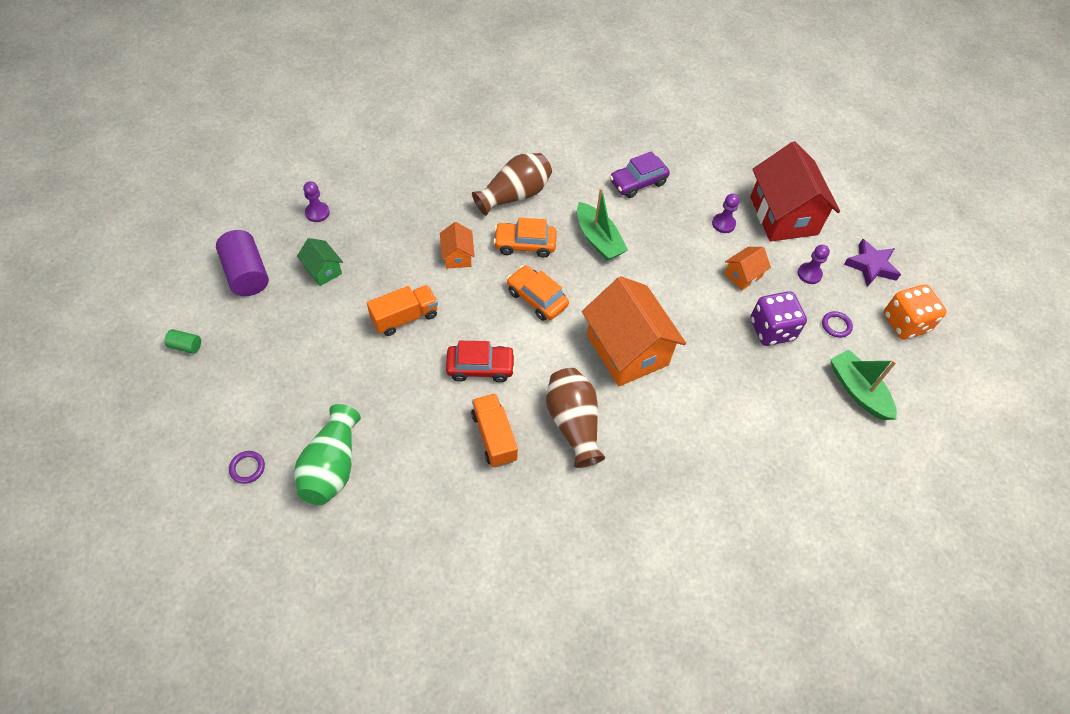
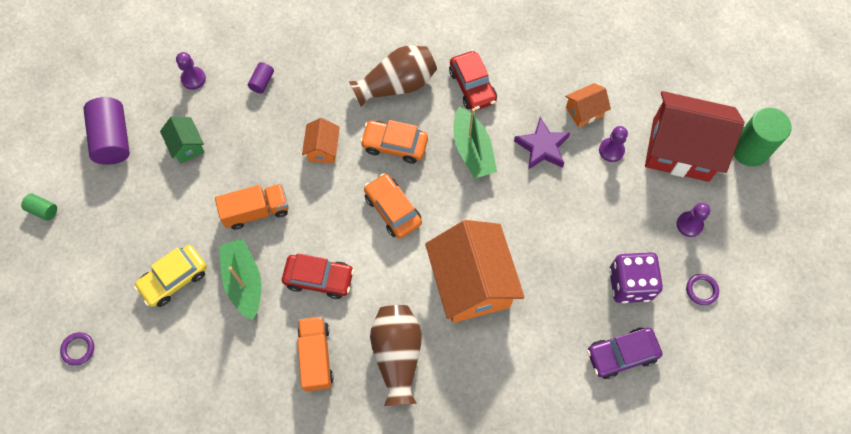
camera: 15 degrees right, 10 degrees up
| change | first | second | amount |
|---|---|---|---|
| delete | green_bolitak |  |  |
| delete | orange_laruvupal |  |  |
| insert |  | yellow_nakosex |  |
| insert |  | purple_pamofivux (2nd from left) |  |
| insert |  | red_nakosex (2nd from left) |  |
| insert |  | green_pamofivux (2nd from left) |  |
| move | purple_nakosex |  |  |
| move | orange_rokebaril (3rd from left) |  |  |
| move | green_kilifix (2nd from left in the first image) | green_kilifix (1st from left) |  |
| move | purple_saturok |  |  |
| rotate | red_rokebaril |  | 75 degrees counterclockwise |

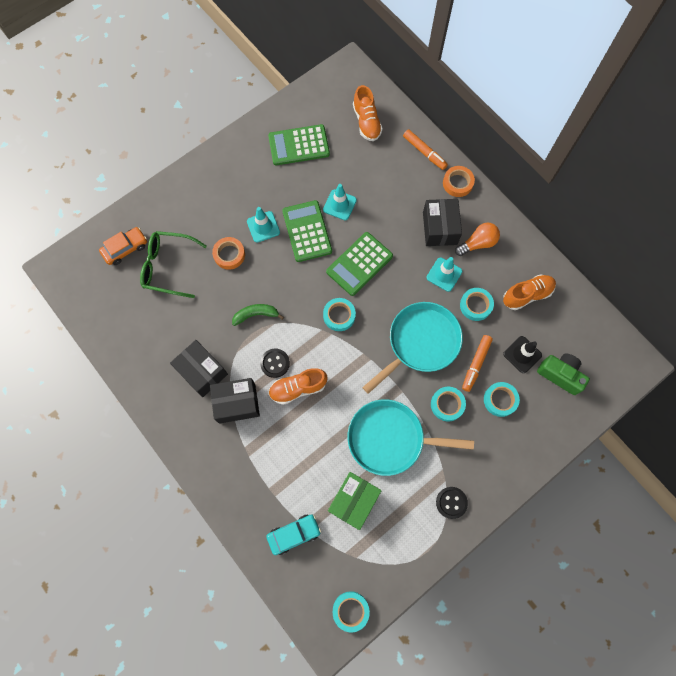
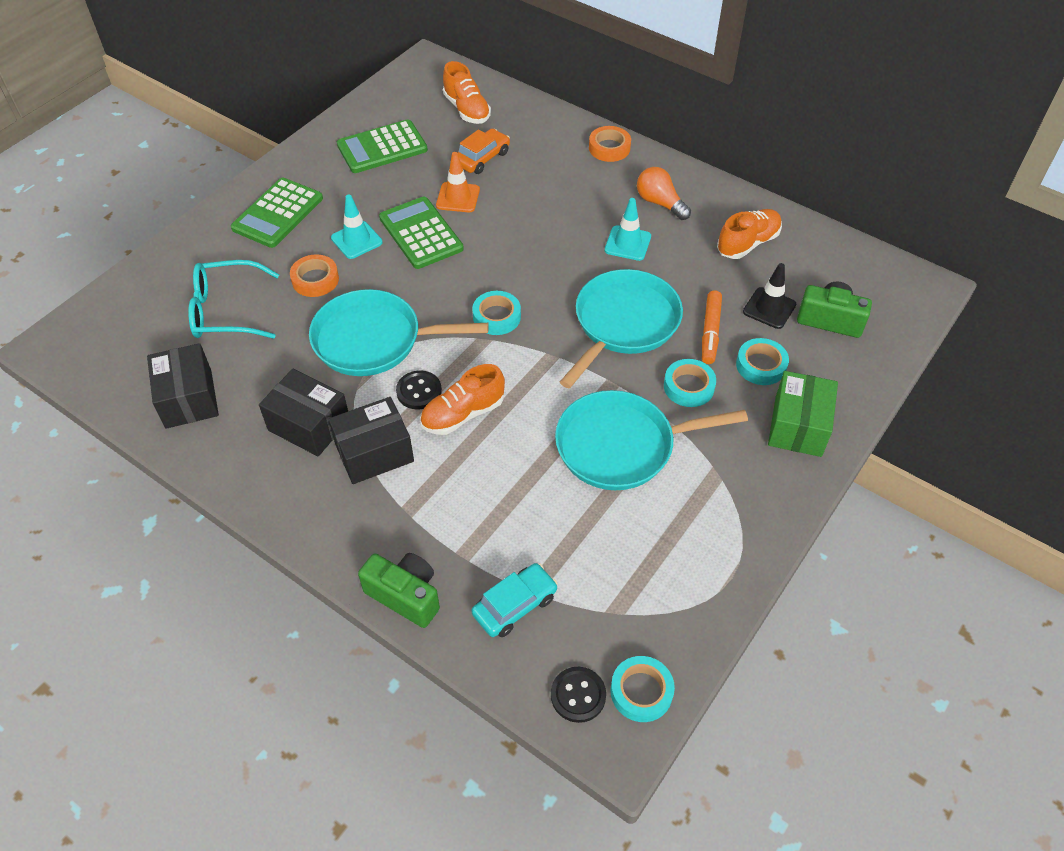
camera: 15 degrees left, 20 degrees down
| change | first | second | amount |
|---|---|---|---|
| delete | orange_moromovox (1st from left) |  |  |
| delete | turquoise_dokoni (4th from left) |  |  |
| insert |  | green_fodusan (1st from left) |  |
| move | orange_nakosex |  |  |
| move | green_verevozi (3rd from left in the first image) | green_verevozi (1st from left) |  |
| move | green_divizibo |  |  |
| move | black_divizibo (3rd from left in the first image) | black_divizibo (1st from left) |  |
| move | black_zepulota (2nd from left) |  |  |
| replace | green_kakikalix | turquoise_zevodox (1st from left) |  |
| recolor | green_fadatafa | turquoise_fadatafa |  |
| recolor | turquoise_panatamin (2nd from left) | orange_panatamin |  |
| rotate | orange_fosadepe |  | 90 degrees counterclockwise |

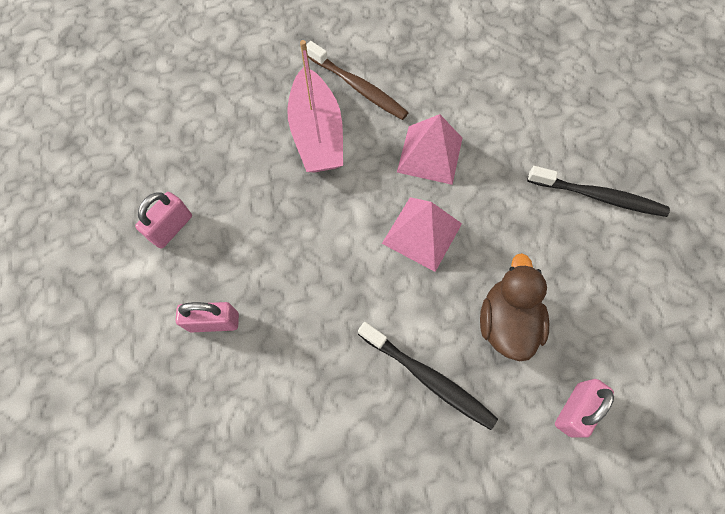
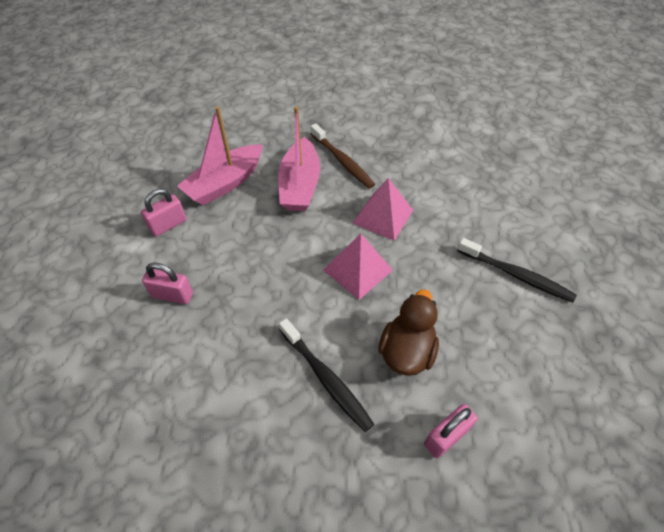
camera: 15 degrees right, 15 degrees down
| change | first | second | amount |
|---|---|---|---|
| insert |  | pink_kilifix (1st from left) |  |

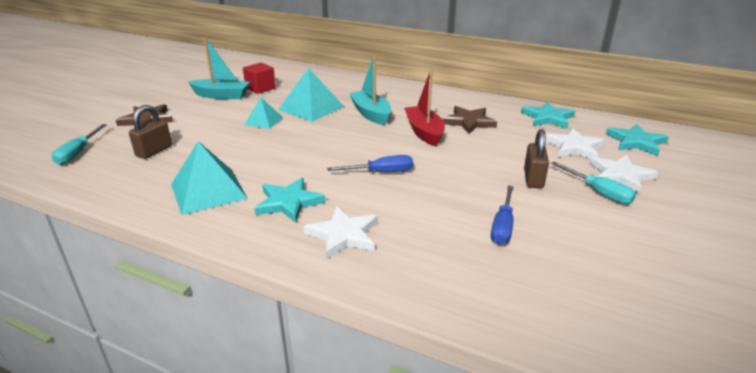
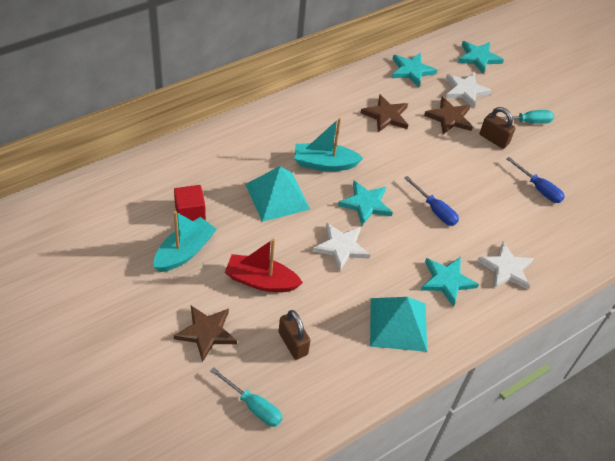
camera: 65 degrees left, 20 degrees up
| change | first | second | amount |
|---|---|---|---|
| delete | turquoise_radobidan (2nd from left) |  |  |
| insert |  | turquoise_saturok (1st from left) |  |
| insert |  | brown_saturok (3rd from left) |  |
| move | red_kilifix |  |  |
| move | white_saturok (3rd from left in the first image) | white_saturok (1st from left) |  |
| rotate | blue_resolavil (1st from left) |  | 120 degrees clockwise |

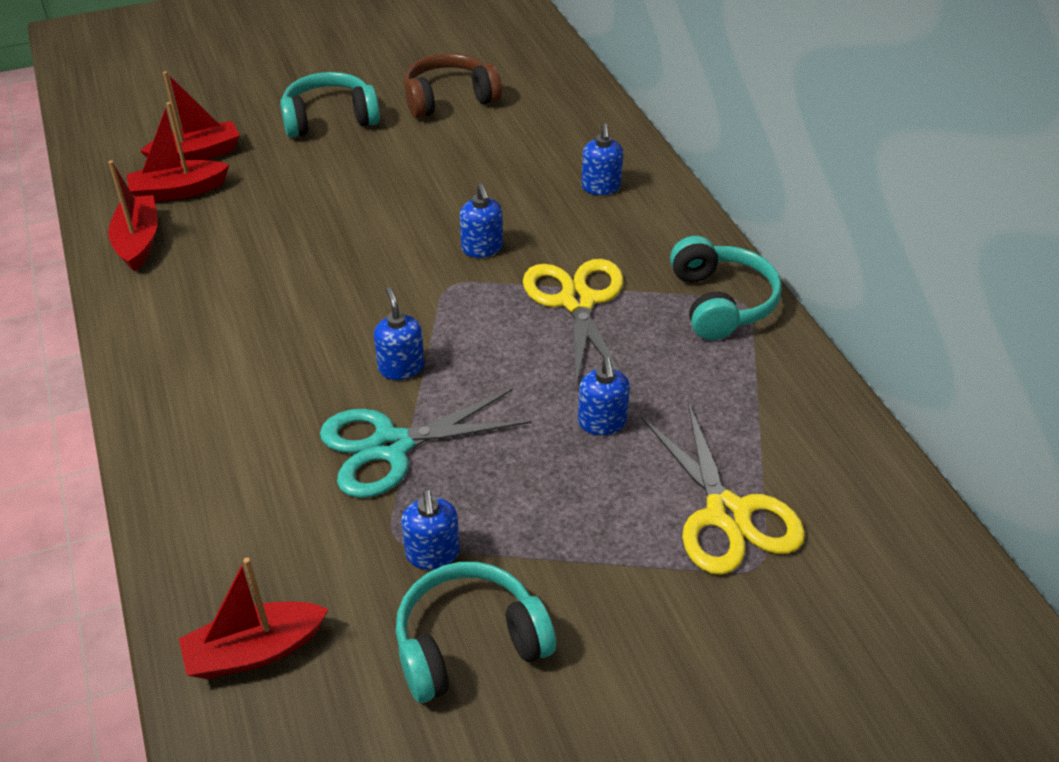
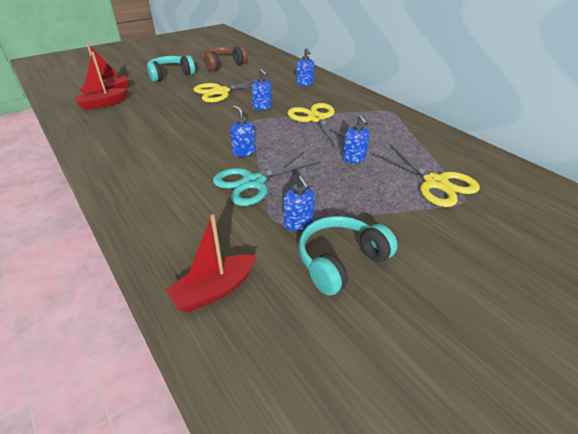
camera: 15 degrees left, 5 degrees down
| change | first | second | amount |
|---|---|---|---|
| delete | red_kilifix (1st from left) |  |  |
| delete | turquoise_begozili (3rd from left) |  |  |
| insert |  | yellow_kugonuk (1st from left) |  |

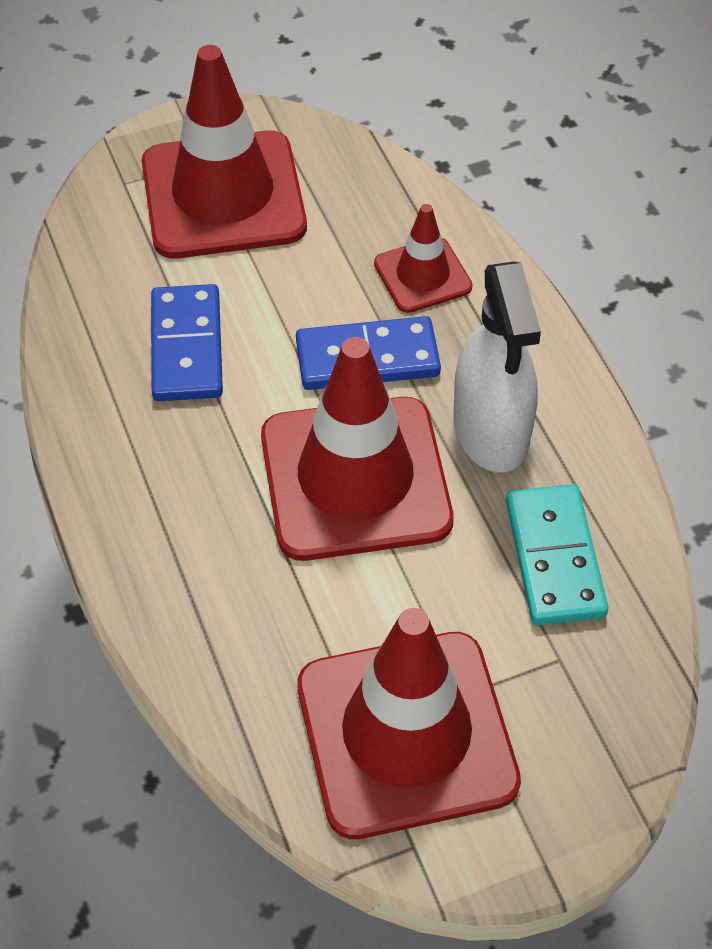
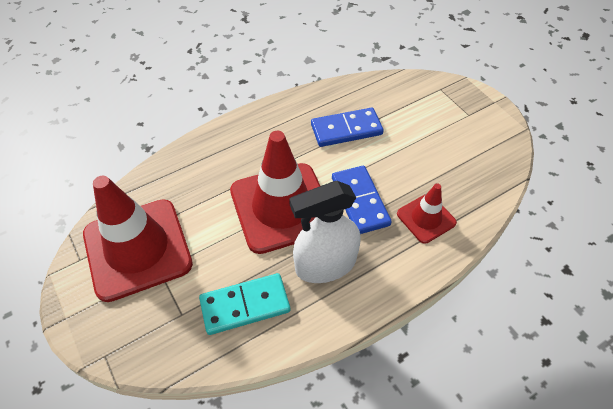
camera: 80 degrees right, 0 degrees up
| change | first | second | amount |
|---|---|---|---|
| delete | red_panatamin (1st from left) |  |  |

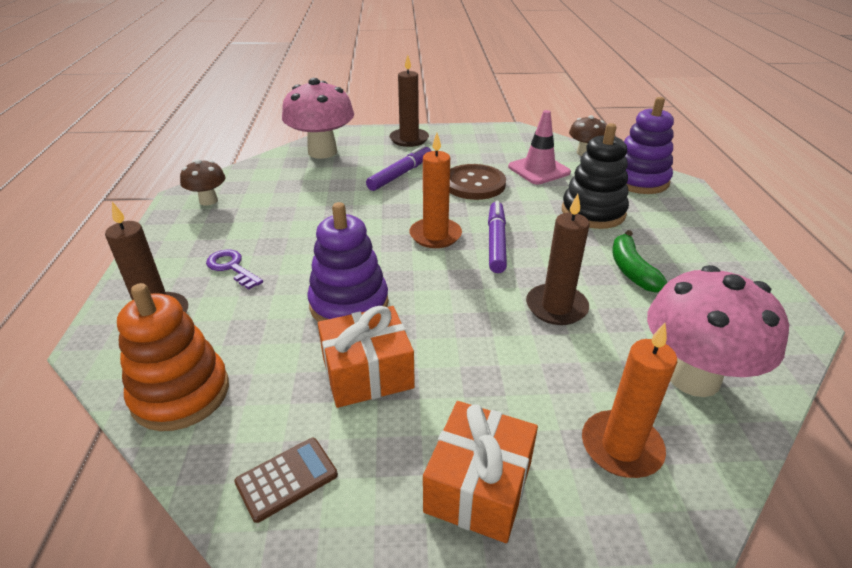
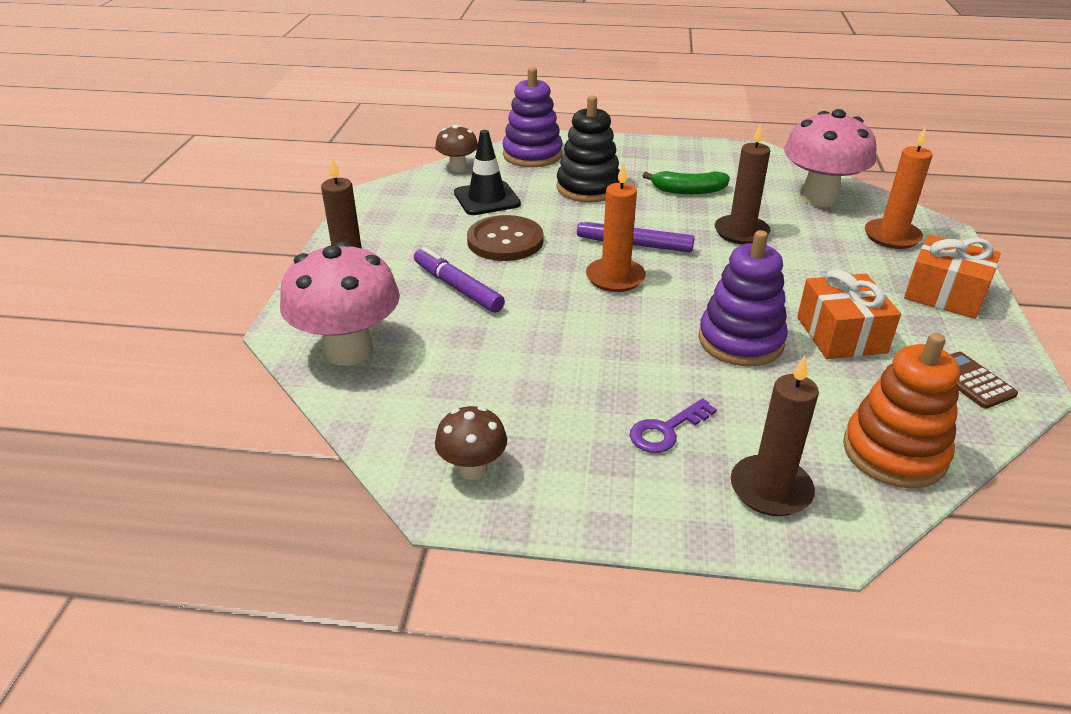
camera: 80 degrees left, 0 degrees up
| change | first | second | amount |
|---|---|---|---|
| recolor | pink_panatamin | black_panatamin |  |

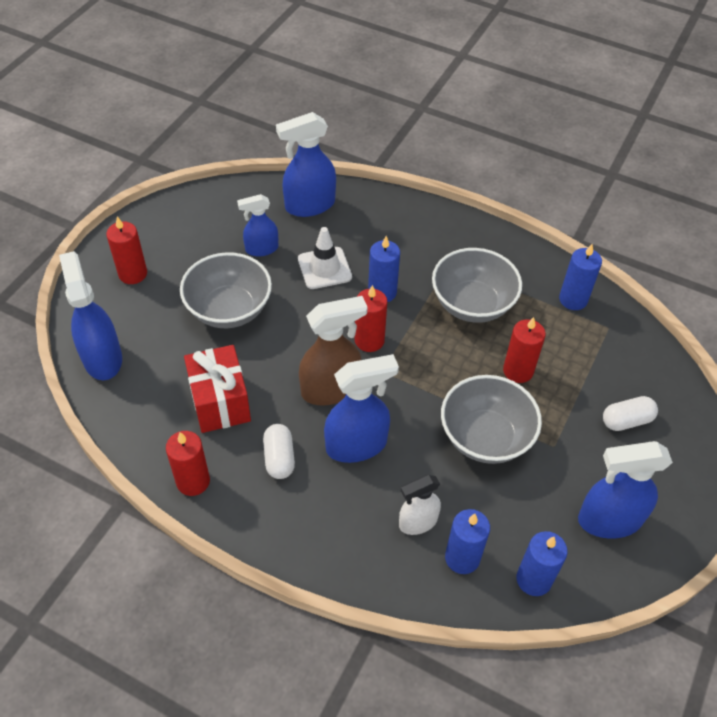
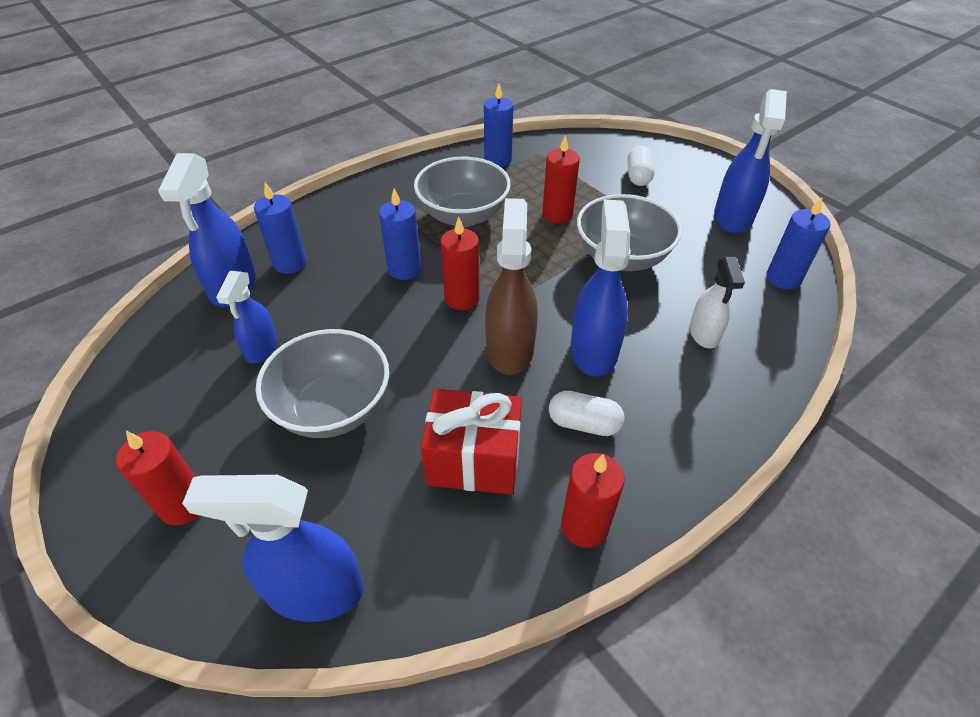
camera: 65 degrees left, 5 degrees down
| change | first | second | amount |
|---|---|---|---|
| delete | white_panatamin |  |  |
| move | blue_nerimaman (2nd from left in the first image) | blue_nerimaman (1st from left) |  |

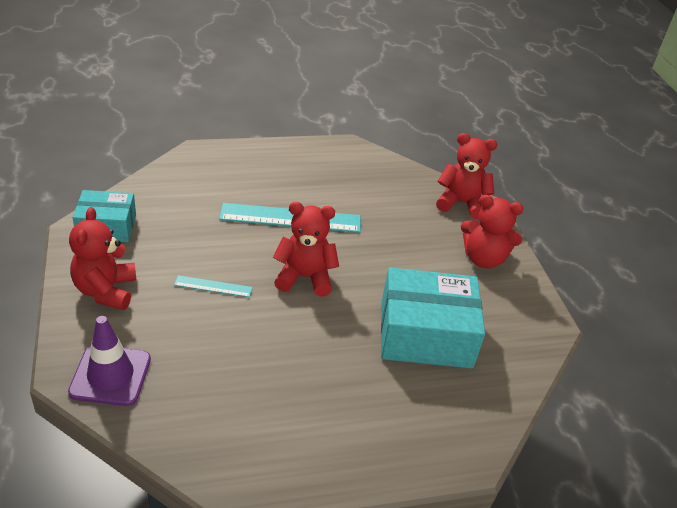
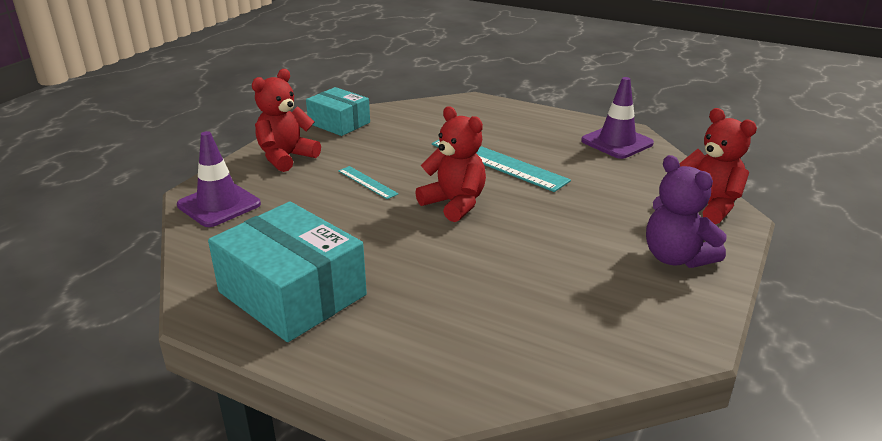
camera: 45 degrees right, 10 degrees down
| change | first | second | amount |
|---|---|---|---|
| insert |  | purple_panatamin (2nd from left) |  |
| move | turquoise_divizibo (2nd from left in the first image) | turquoise_divizibo (1st from left) |  |
| recolor | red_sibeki (4th from left) | purple_sibeki |  |

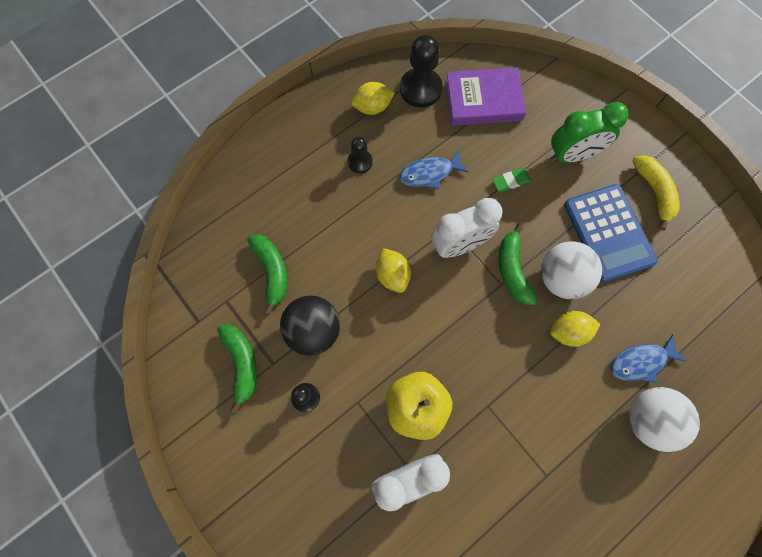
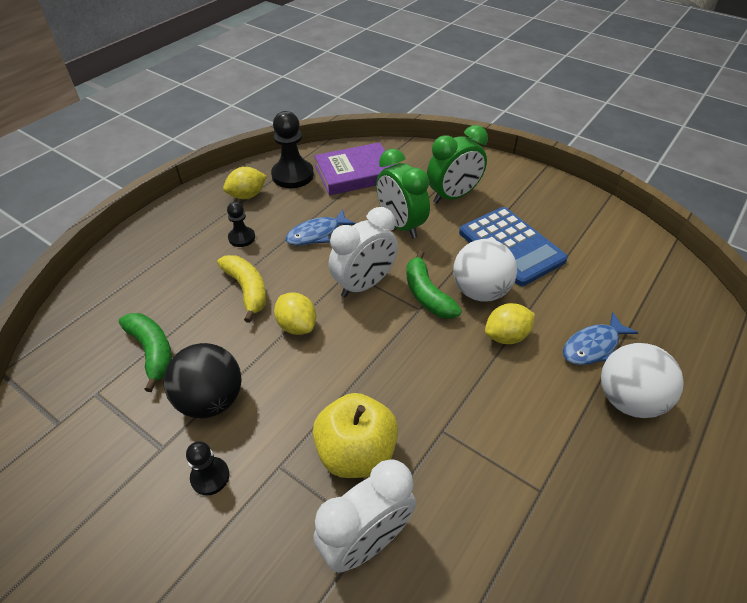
camera: 15 degrees left, 25 degrees down
| change | first | second | amount |
|---|---|---|---|
| delete | green_kakikalix (1st from left) |  |  |
| move | yellow_kakikalix |  |  |
| replace | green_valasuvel | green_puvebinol (1st from left) |  |

